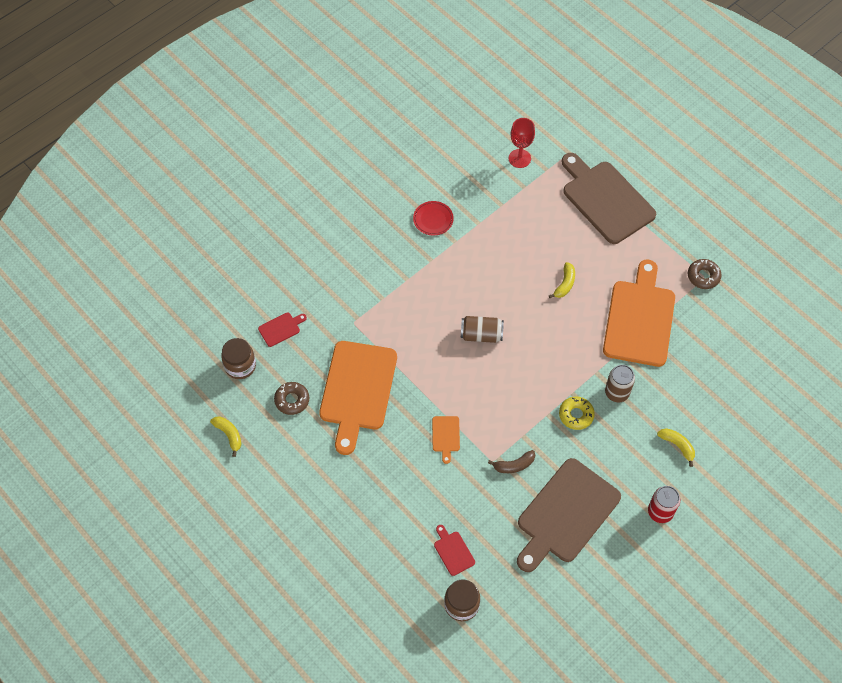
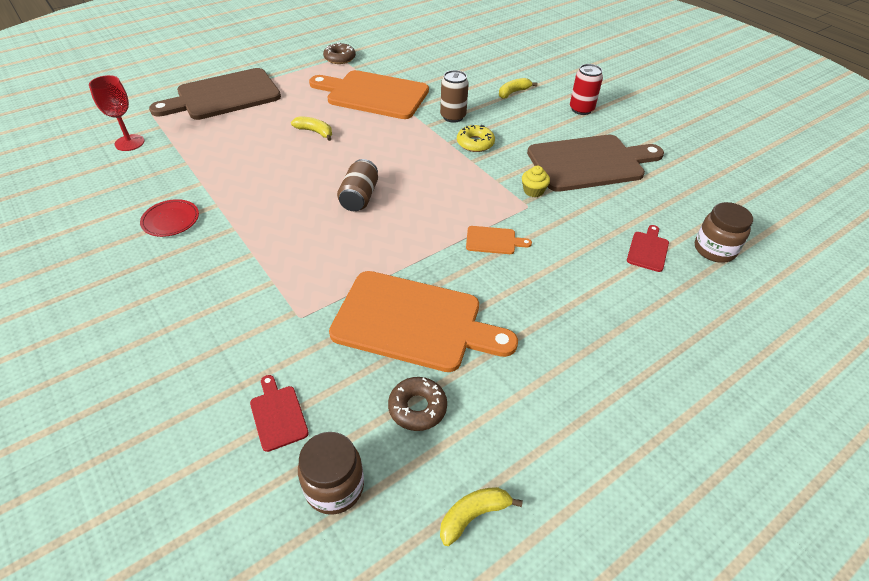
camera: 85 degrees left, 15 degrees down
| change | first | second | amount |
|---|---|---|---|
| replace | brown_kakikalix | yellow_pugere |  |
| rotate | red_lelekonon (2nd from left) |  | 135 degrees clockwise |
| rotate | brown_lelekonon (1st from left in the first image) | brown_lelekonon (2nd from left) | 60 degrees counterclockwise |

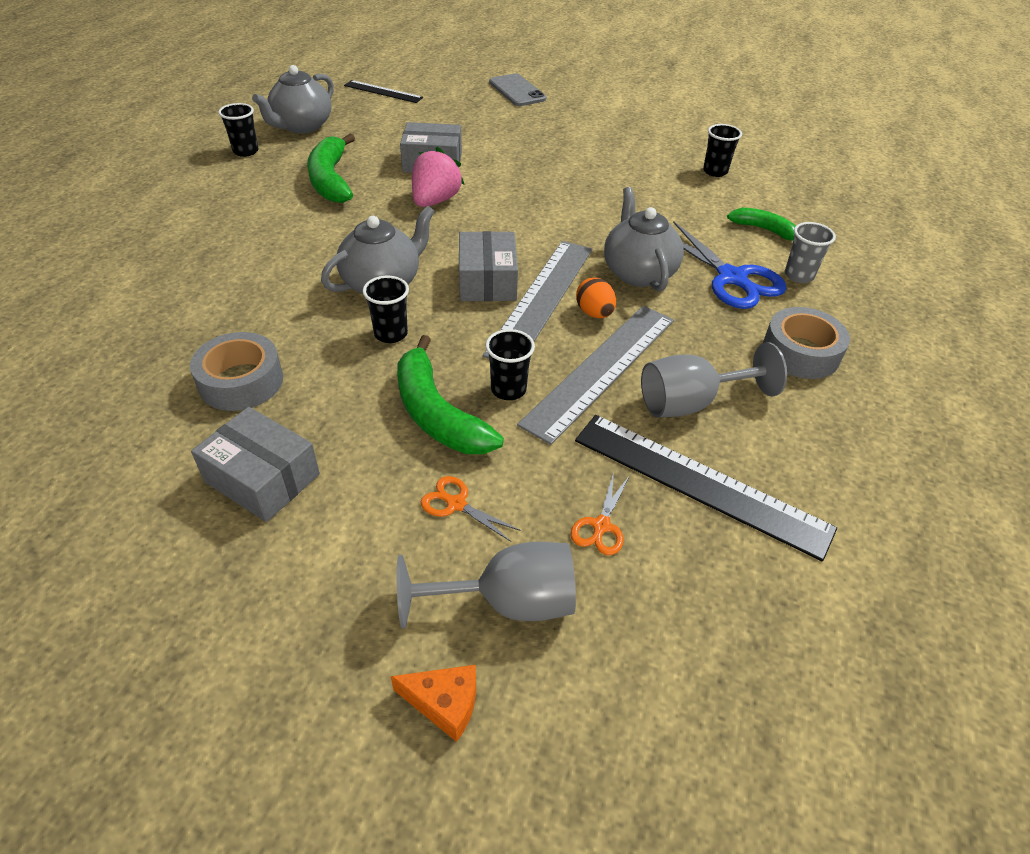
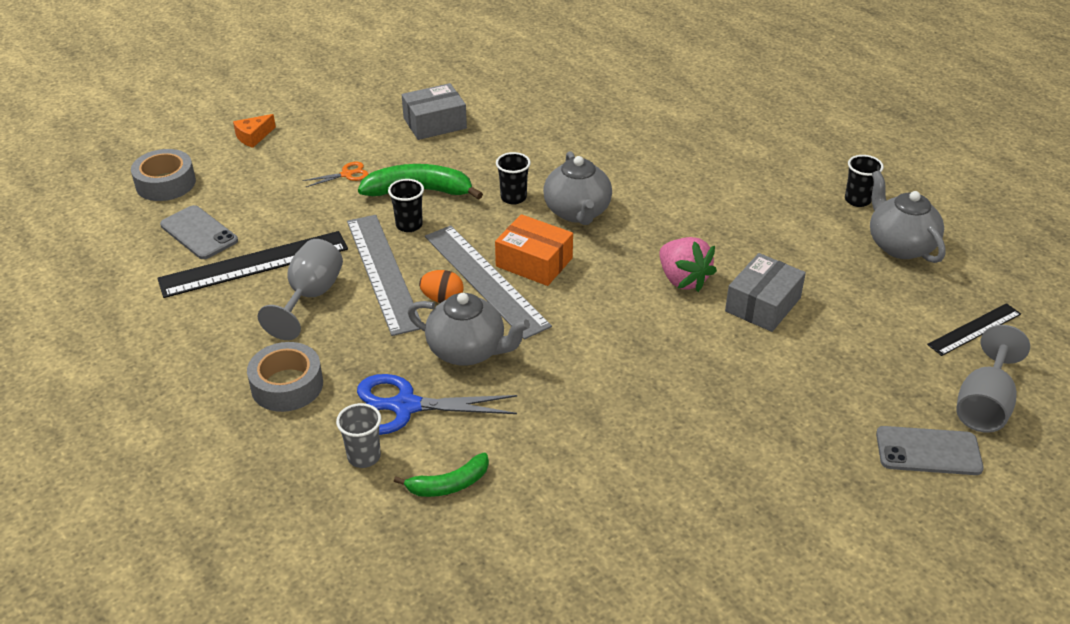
camera: 125 degrees right, 5 degrees down
| change | first | second | amount |
|---|---|---|---|
| delete | green_kakikalix (1st from left) |  |  |
| delete | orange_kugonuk (2nd from left) |  |  |
| delete | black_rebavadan (4th from left) |  |  |
| insert |  | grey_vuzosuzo (1st from left) |  |
| move | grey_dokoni (1st from left) |  |  |
| move | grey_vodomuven (1st from left in the first image) | grey_vodomuven (2nd from left) |  |
| recolor | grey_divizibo (3rd from left) | orange_divizibo |  |

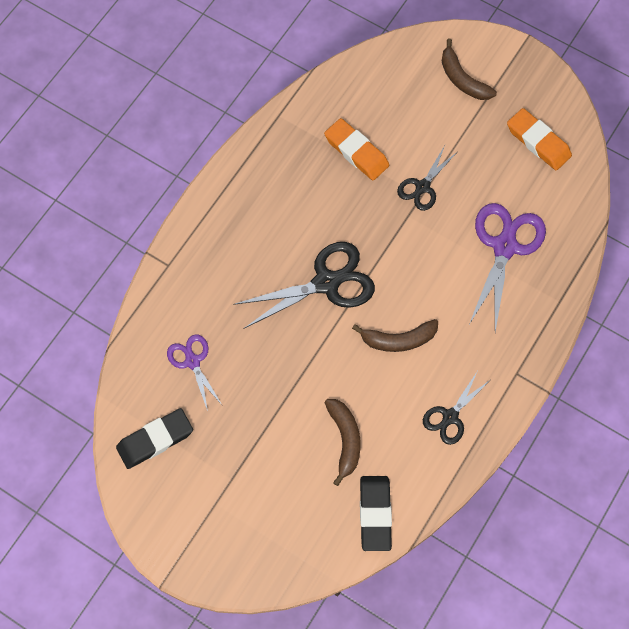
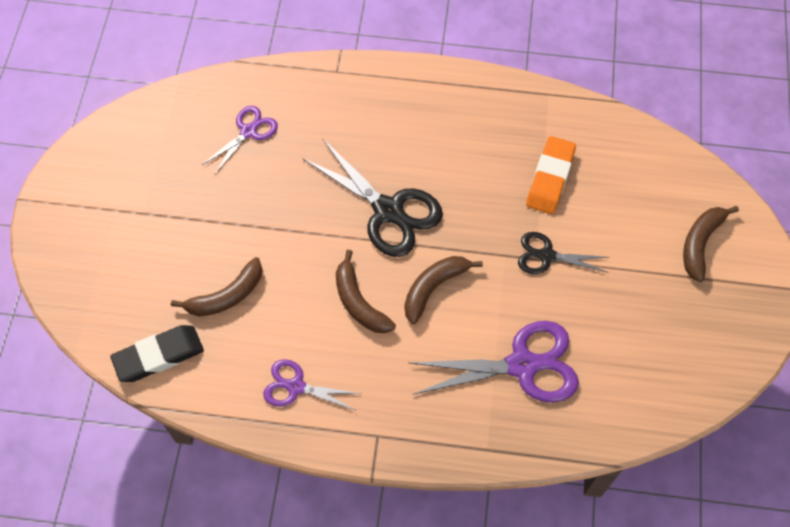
camera: 65 degrees right, 5 degrees down
| change | first | second | amount |
|---|---|---|---|
| delete | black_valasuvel (1st from left) |  |  |
| delete | orange_valasuvel (2nd from left) |  |  |
| insert |  | brown_kakikalix (3rd from left) |  |
| recolor | black_kugonuk (3rd from left) | purple_kugonuk (2nd from left) |  |

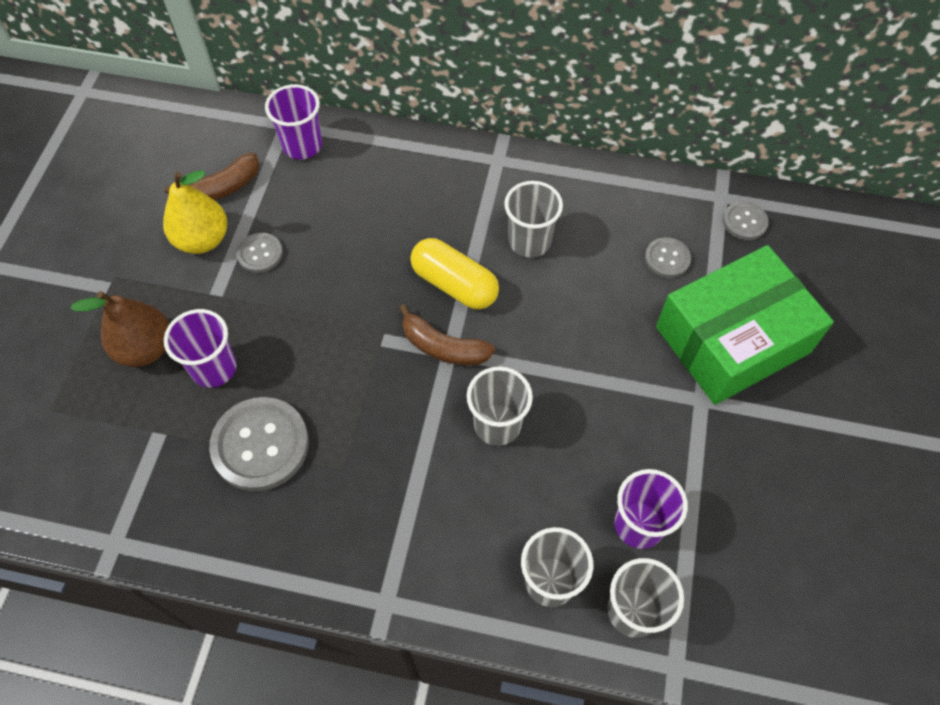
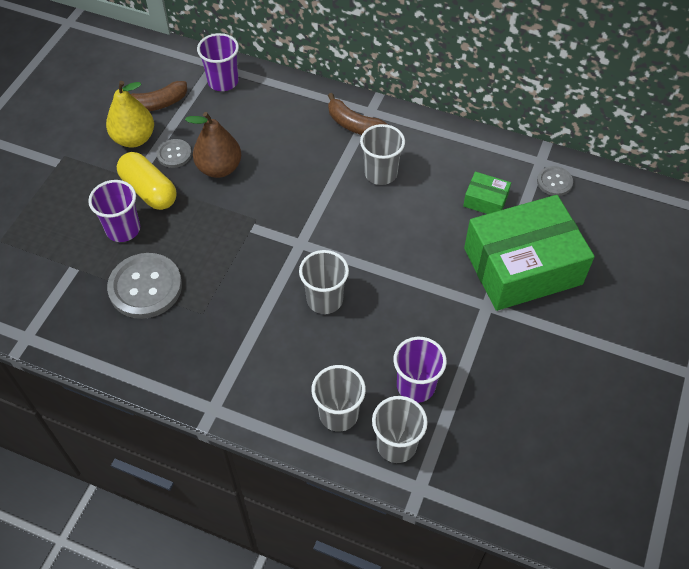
camera: 10 degrees right, 5 degrees down
| change | first | second | amount |
|---|---|---|---|
| move | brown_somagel |  |  |
| move | brown_kakikalix (2nd from left) |  |  |
| move | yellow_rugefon |  |  |
| replace | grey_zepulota (3rd from left) | green_divizibo (1st from left) |  |

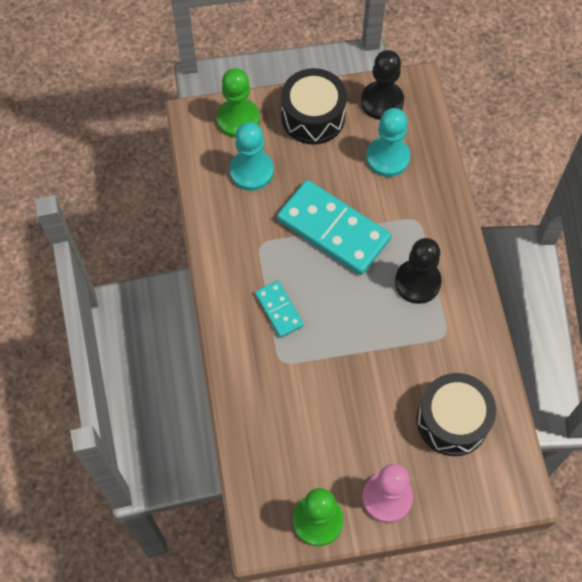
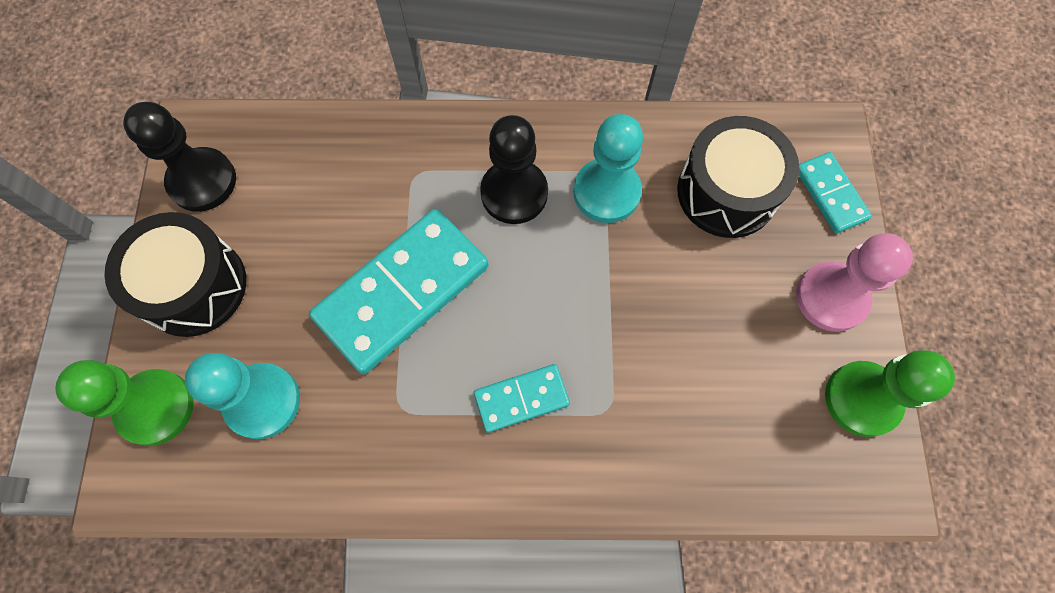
camera: 80 degrees left, 5 degrees up
| change | first | second | amount |
|---|---|---|---|
| insert |  | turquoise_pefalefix (3rd from left) |  |
| move | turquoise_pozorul (2nd from left) |  |  |

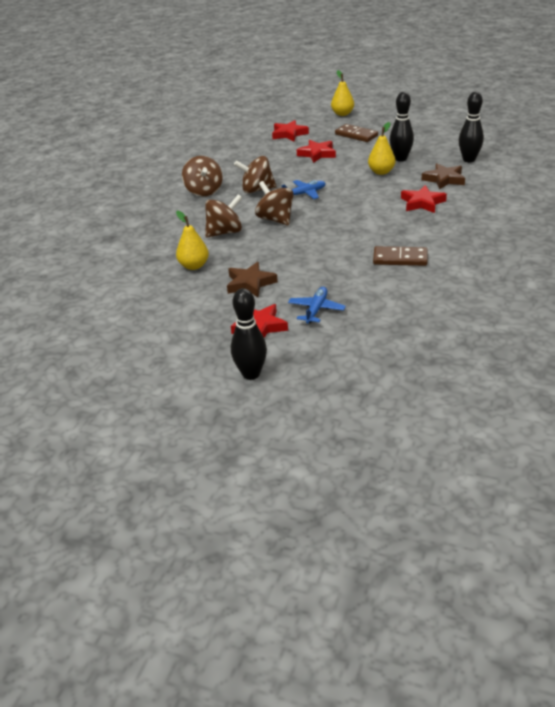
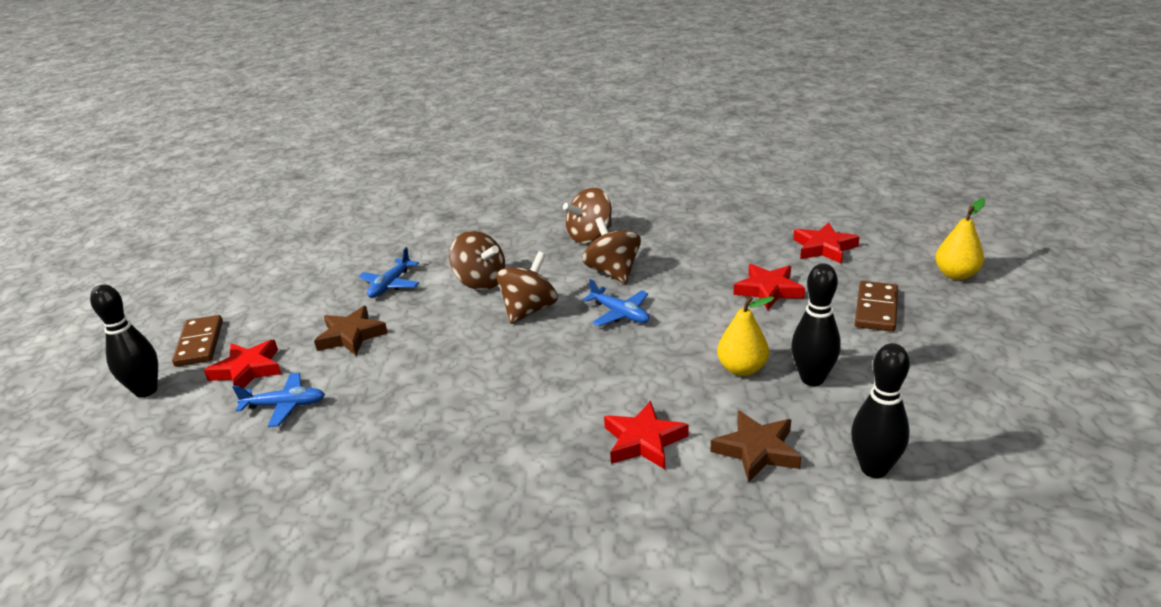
camera: 70 degrees right, 5 degrees down
| change | first | second | amount |
|---|---|---|---|
| move | brown_pefalefix (2nd from left in the first image) | brown_pefalefix (1st from left) |  |
| replace | yellow_somagel (1st from left) | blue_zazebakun (2nd from left) |  |

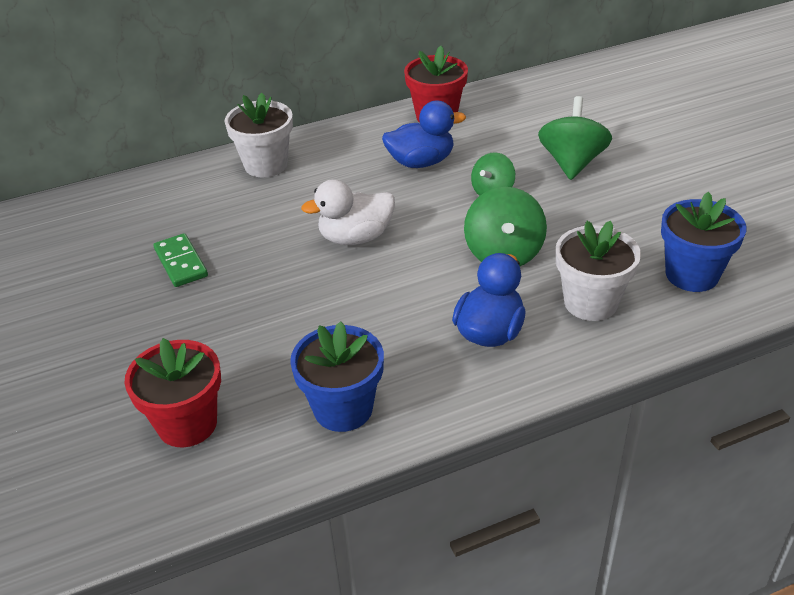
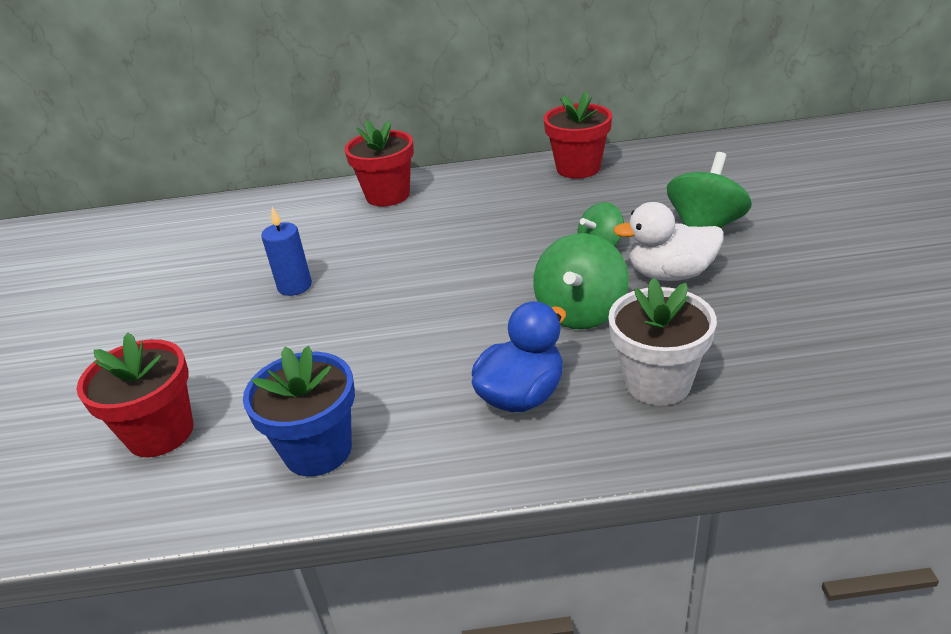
camera: 20 degrees right, 5 degrees down
| change | first | second | amount |
|---|---|---|---|
| delete | green_pefalefix |  |  |
| delete | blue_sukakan (1st from left) |  |  |
| delete | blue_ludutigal (2nd from left) |  |  |
| insert |  | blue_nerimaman |  |
| move | white_sukakan |  |  |
| recolor | white_ludutigal (1st from left) | red_ludutigal (2nd from left) |  |

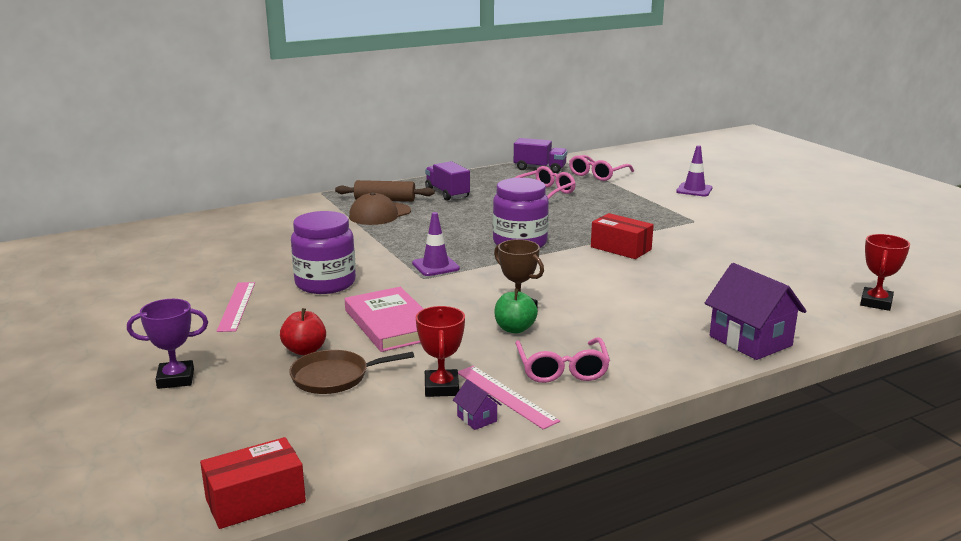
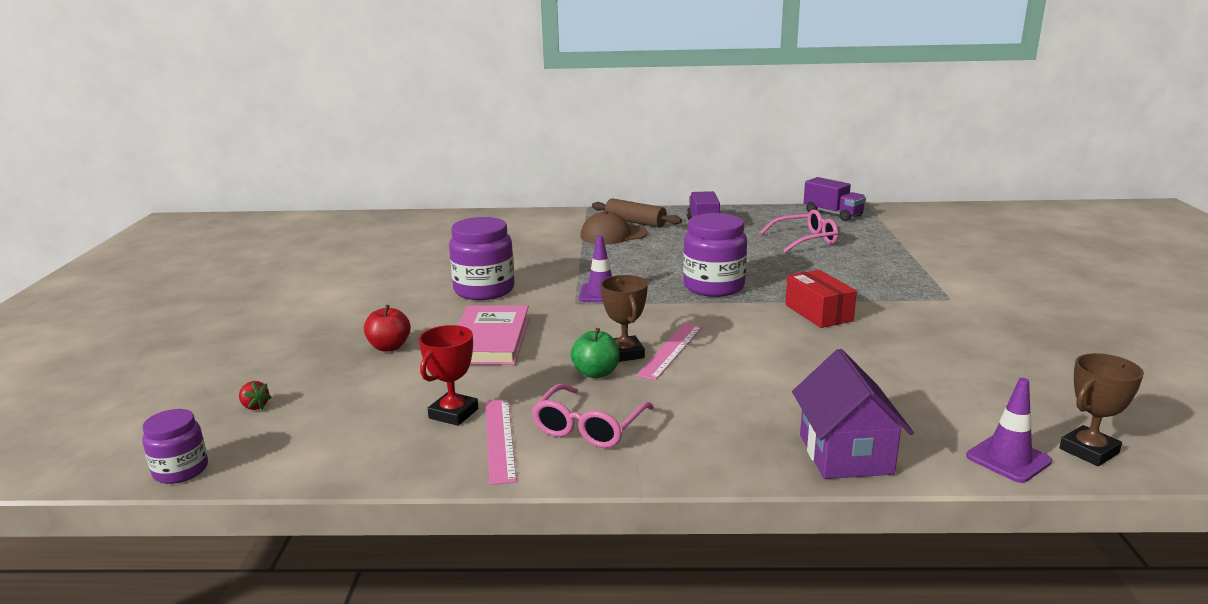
camera: 30 degrees right, 0 degrees up
| change | first | second | amount |
|---|---|---|---|
| delete | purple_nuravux |  |  |
| delete | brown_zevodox |  |  |
| delete | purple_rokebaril (1st from left) |  |  |
| delete | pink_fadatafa (3rd from left) |  |  |
| insert |  | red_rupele |  |
| move | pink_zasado (1st from left in the first image) | pink_zasado (2nd from left) |  |
| move | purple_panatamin (2nd from left) |  |  |
| replace | red_divizibo (1st from left) | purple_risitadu (1st from left) |  |
| recolor | red_nuravux (2nd from left) | brown_nuravux (2nd from left) |  |

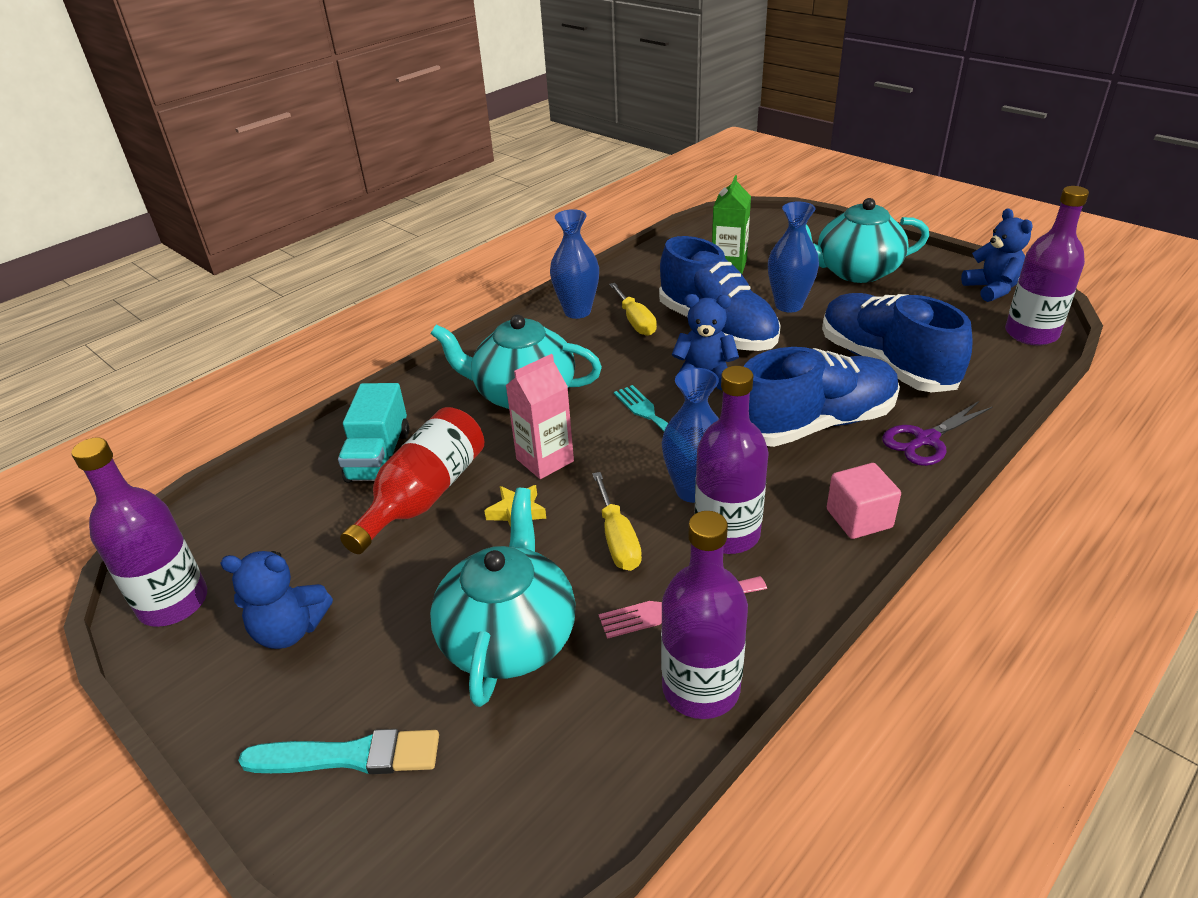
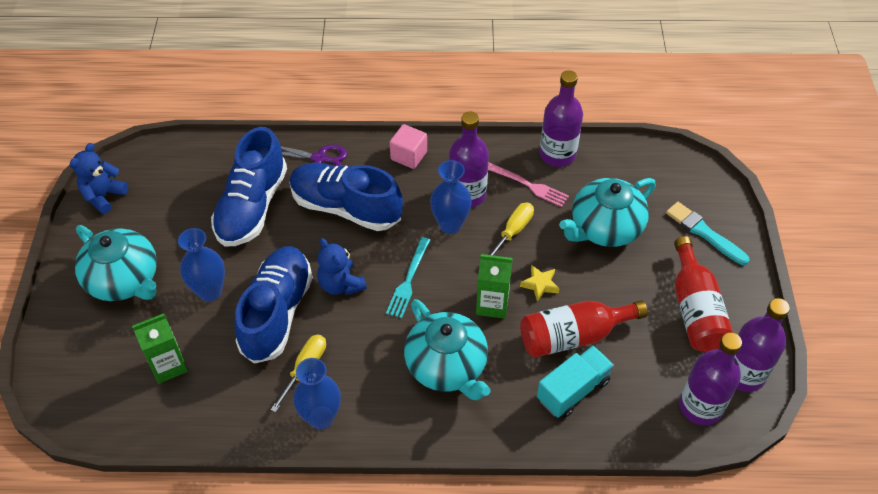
camera: 135 degrees left, 15 degrees up
| change | first | second | amount |
|---|---|---|---|
| move | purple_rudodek (4th from left in the first image) | purple_rudodek (3rd from left) |  |
| replace | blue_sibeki (1st from left) | red_rudodek (2nd from left) |  |
| recolor | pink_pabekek | green_pabekek (2nd from left) |  |

